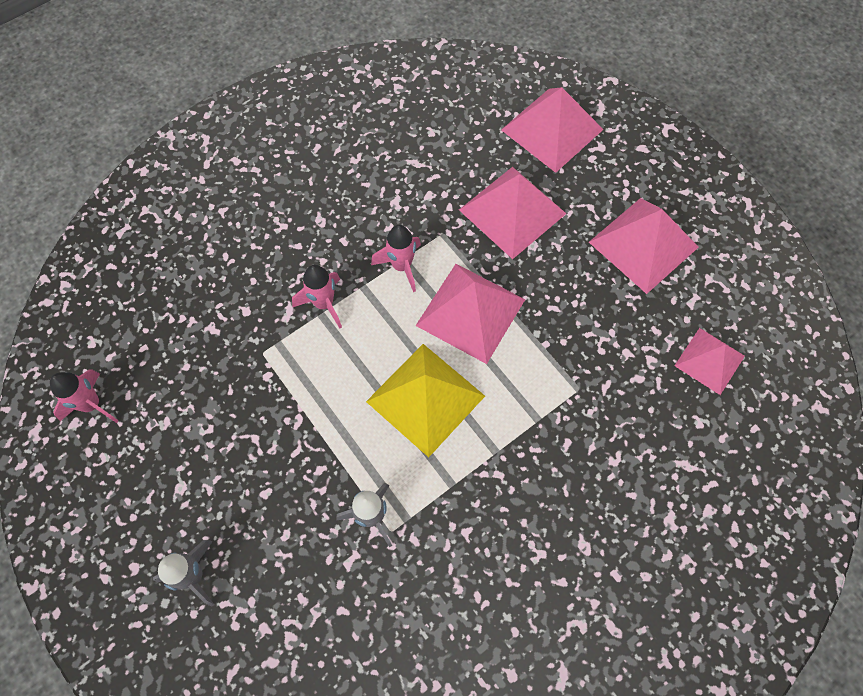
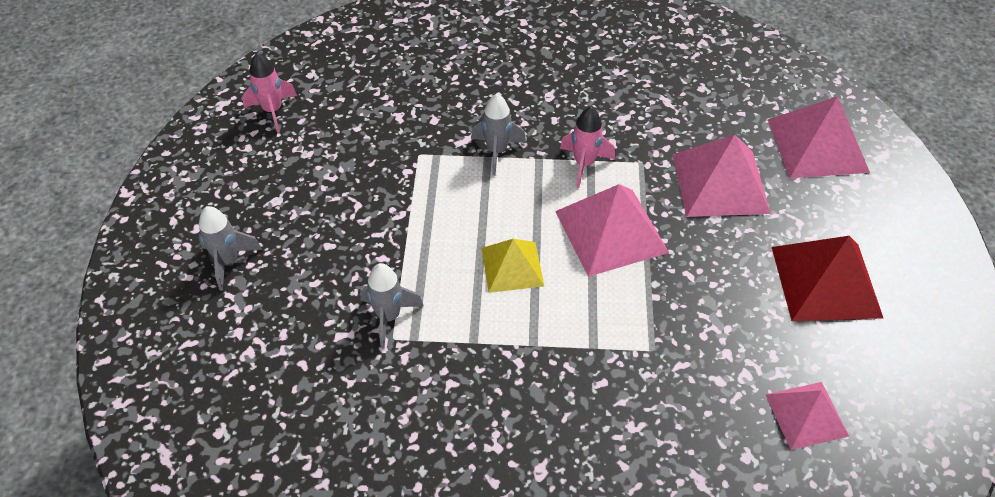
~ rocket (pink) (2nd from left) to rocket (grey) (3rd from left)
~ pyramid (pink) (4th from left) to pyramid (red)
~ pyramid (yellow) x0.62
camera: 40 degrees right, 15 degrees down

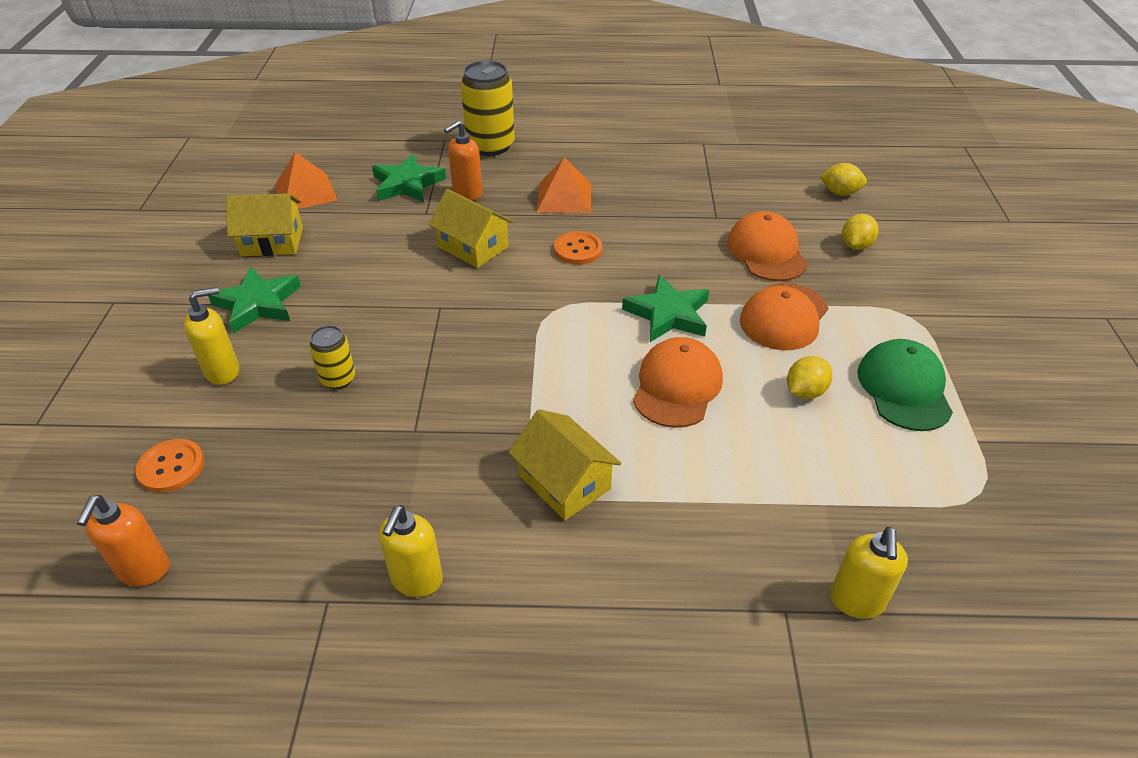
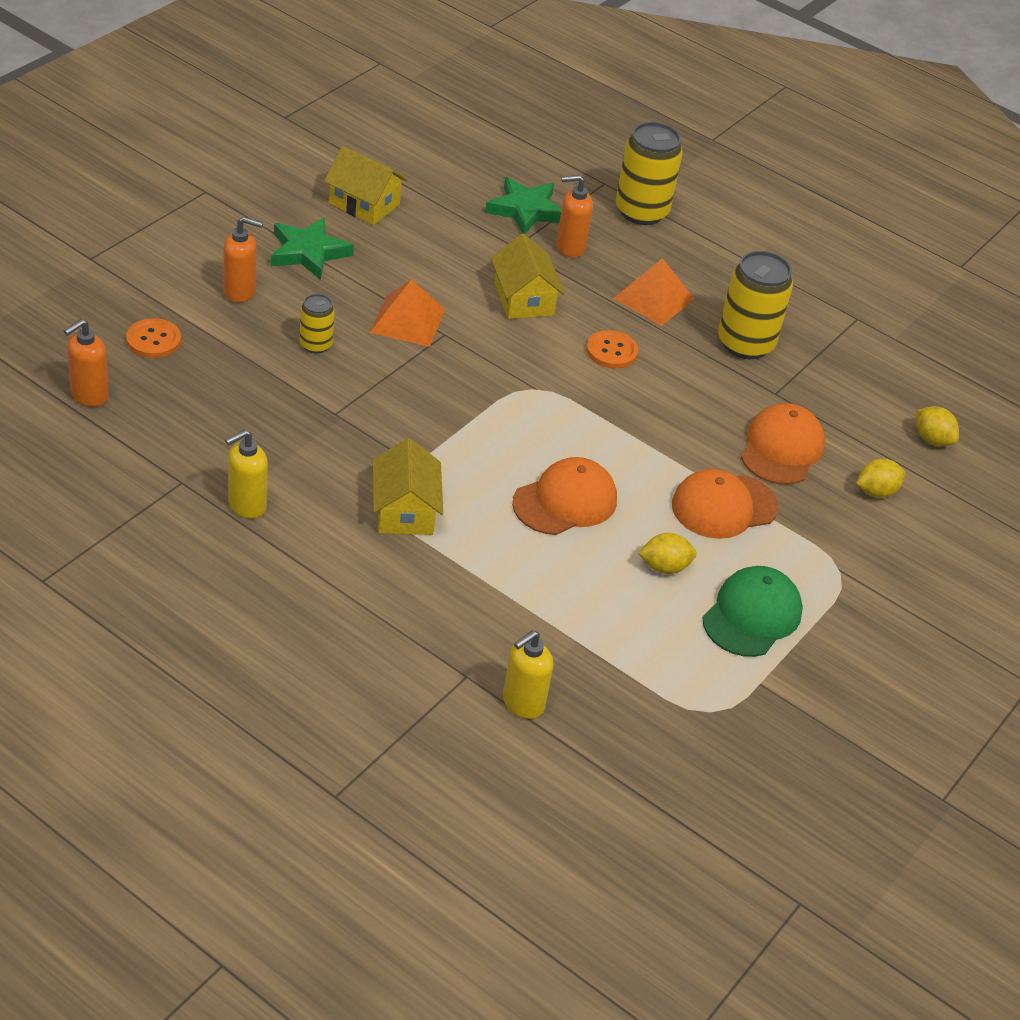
- star (green) (3rd from left)
+ can (yellow) (3rd from left)
~ pyramid (orange) (1st from left)
~ soap dispenser (yellow) (1st from left) to soap dispenser (orange) (2nd from left)
camera: 30 degrees right, 0 degrees up

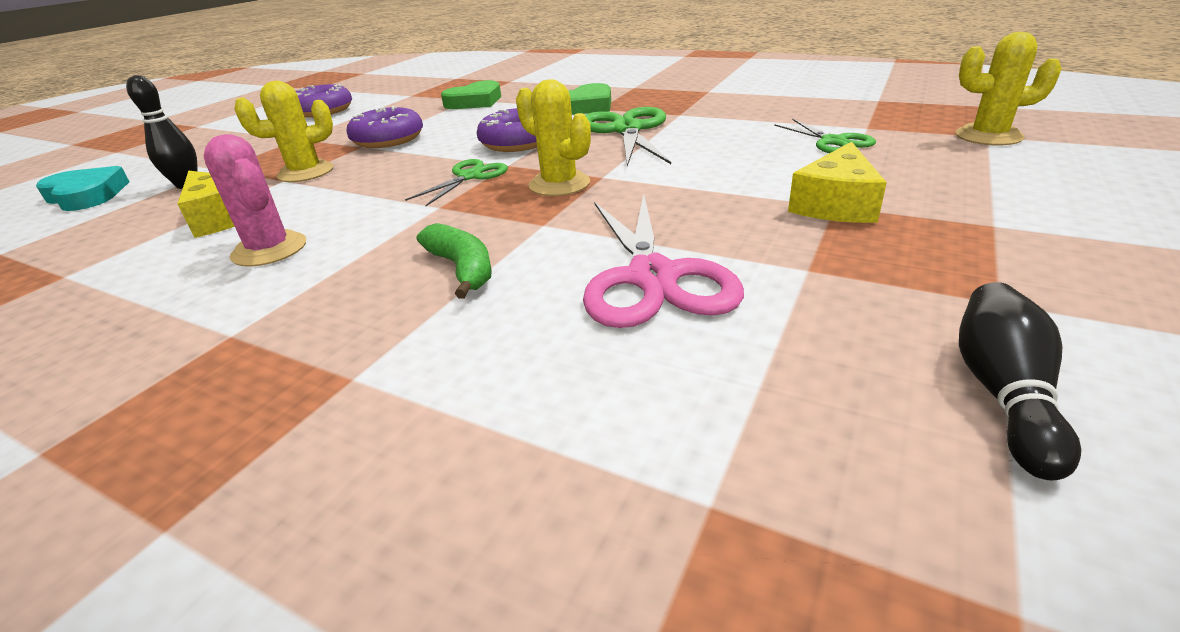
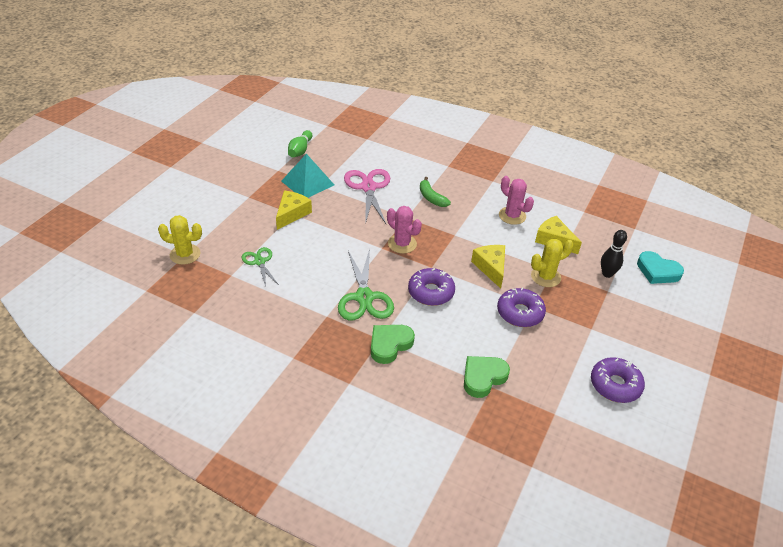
- scissors (green) (1st from left)
+ pyramid (turquoise)
+ cheese (yellow) (2nd from left)
~ cactus (yellow) (2nd from left) to cactus (pink) (1st from left)
~ bowling pin (black) (2nd from left) to bowling pin (green)
camera: 175 degrees right, 10 degrees up

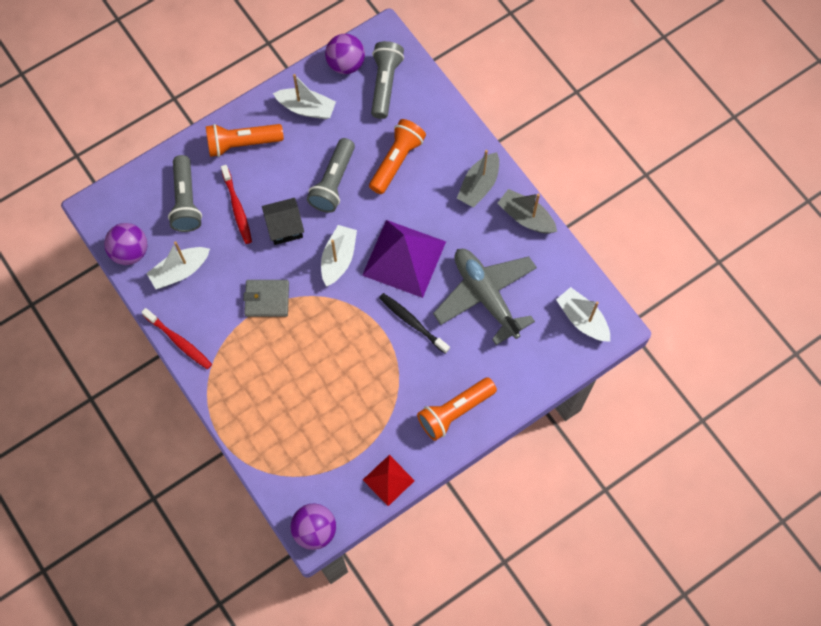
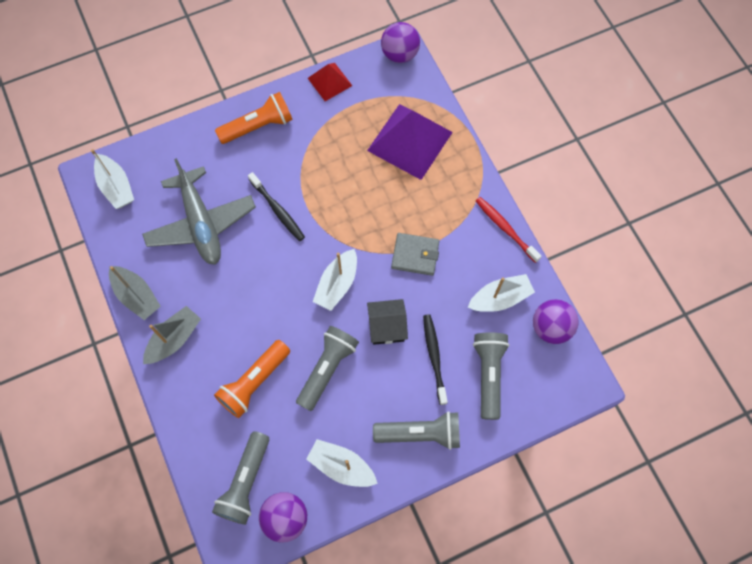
~ pyramid (purple)
~ flashlight (orange) (1st from left) to flashlight (grey) (3rd from left)
~ toothbrush (red) (2nd from left) to toothbrush (black) (2nd from left)
camera: 170 degrees left, 0 degrees up

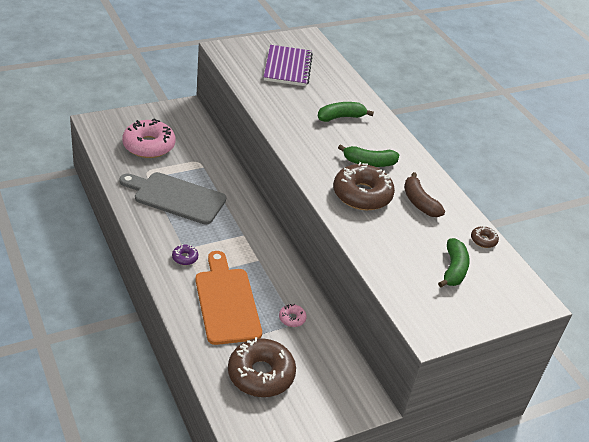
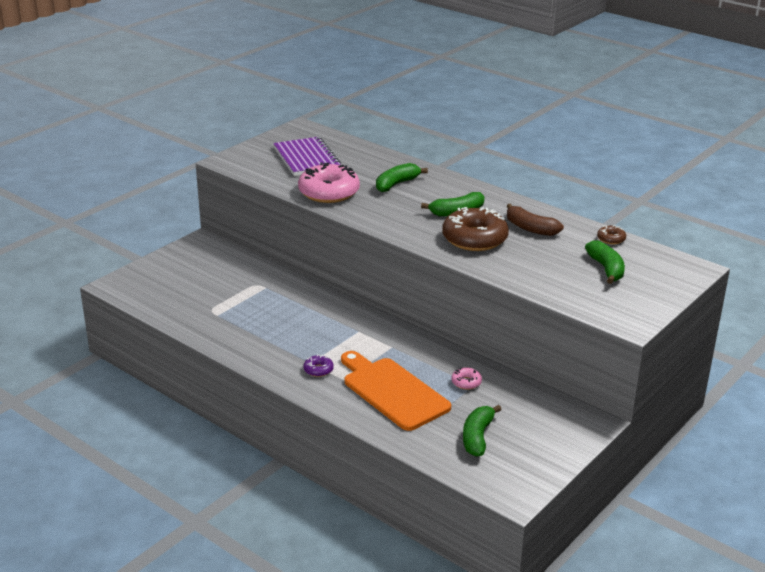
- cutting board (grey)
~ donut (pink) (1st from left)
~ donut (brown) (1st from left) to banana (green) (3rd from left)
camera: 20 degrees left, 10 degrees down

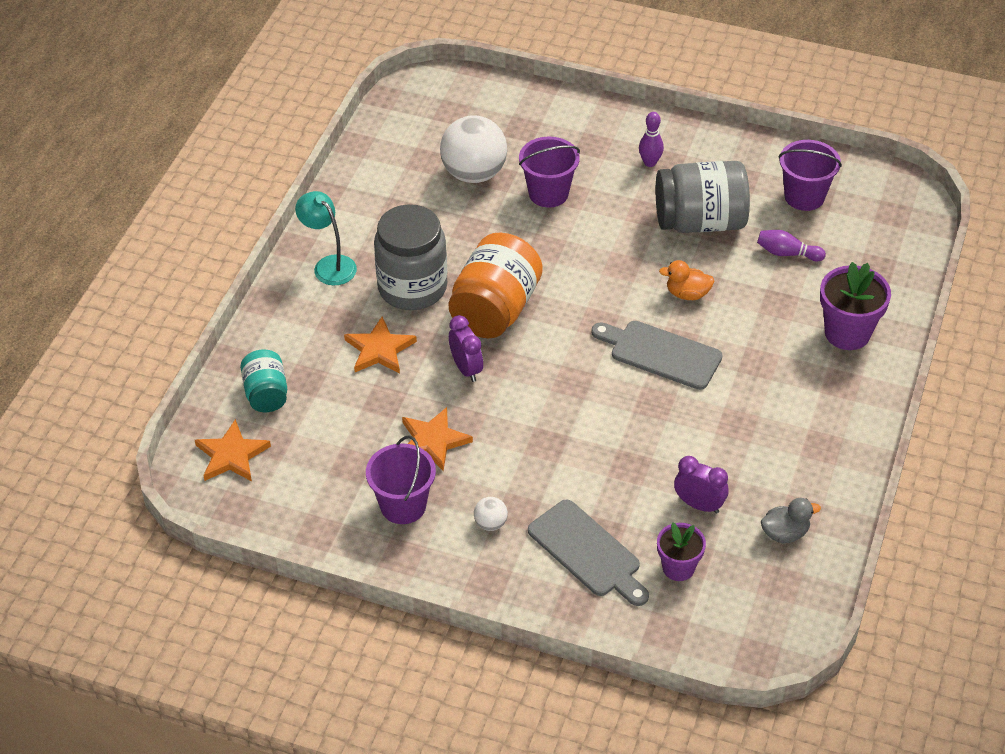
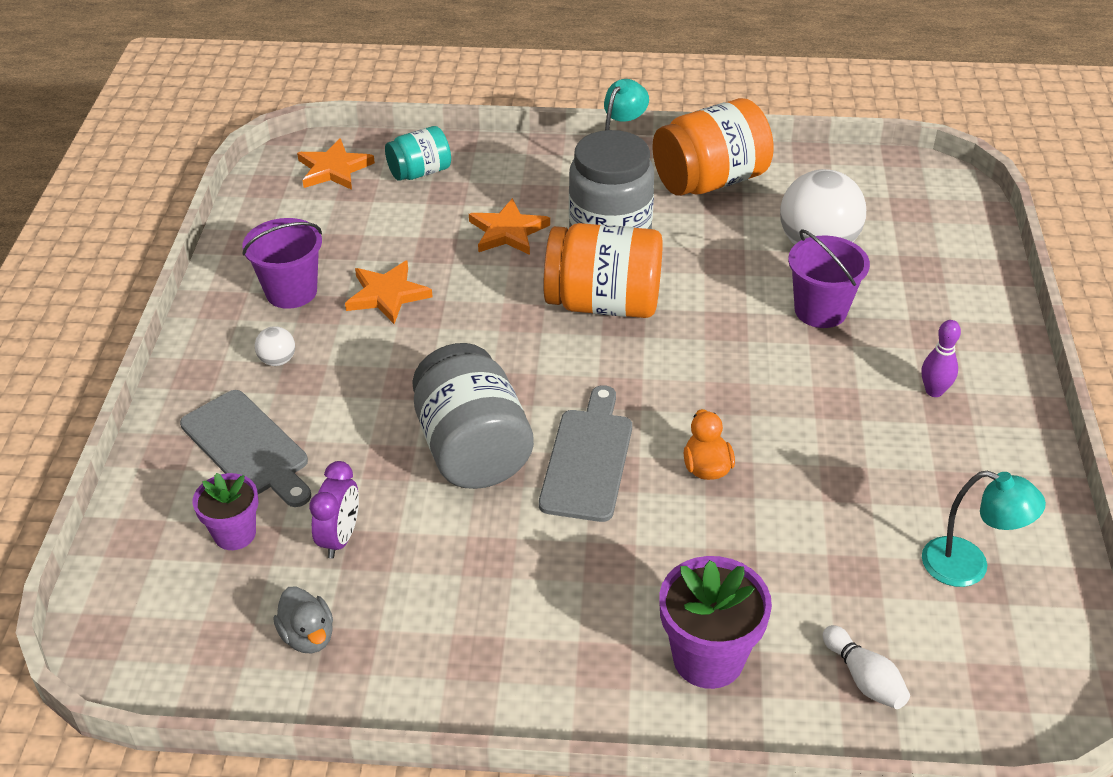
- clock (purple) (1st from left)
- bowling pin (purple) (2nd from left)
+ jar (orange) (2nd from left)
+ bowling pin (white)
~ jar (grey) (2nd from left in the first image) to jar (grey) (1st from left)
~ bucket (purple) (3rd from left) to lamp (turquoise) (2nd from left)
~ cutting board (grey) (1st from left) 75 degrees counterclockwise
camera: 75 degrees right, 5 degrees down

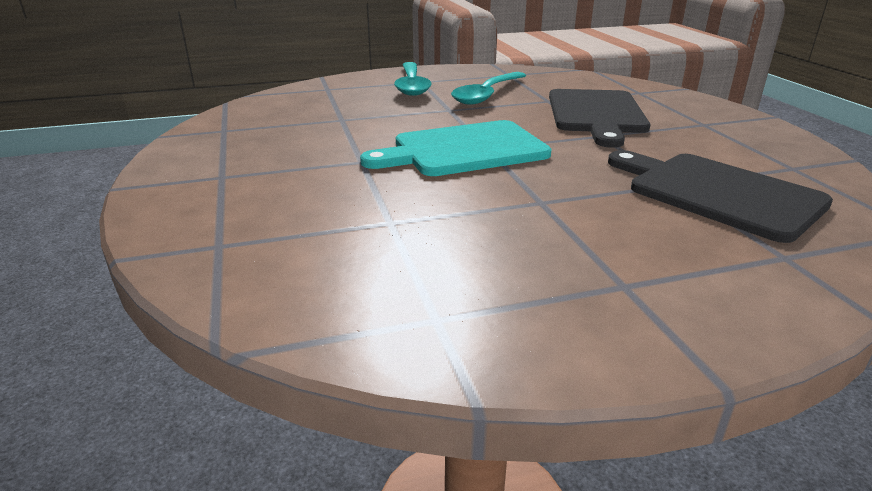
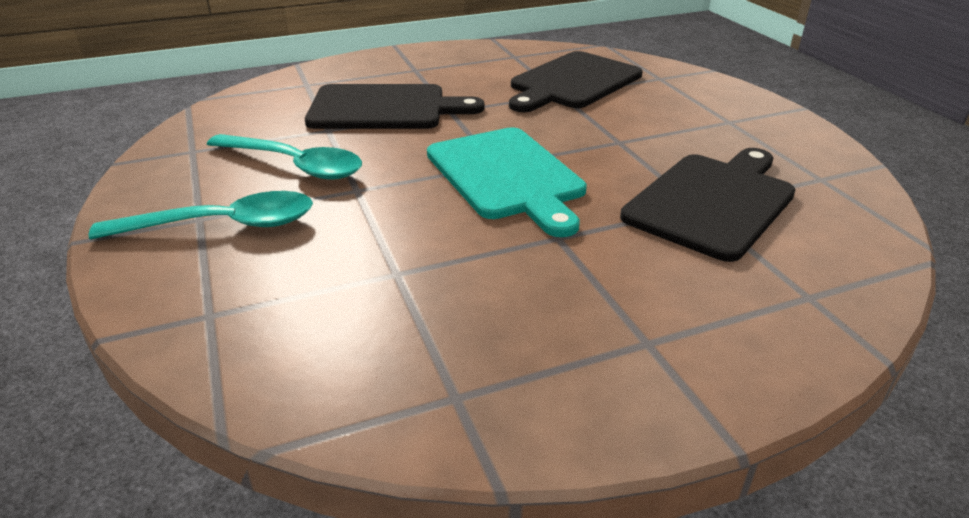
+ cutting board (black) (3rd from left)
camera: 95 degrees left, 5 degrees up

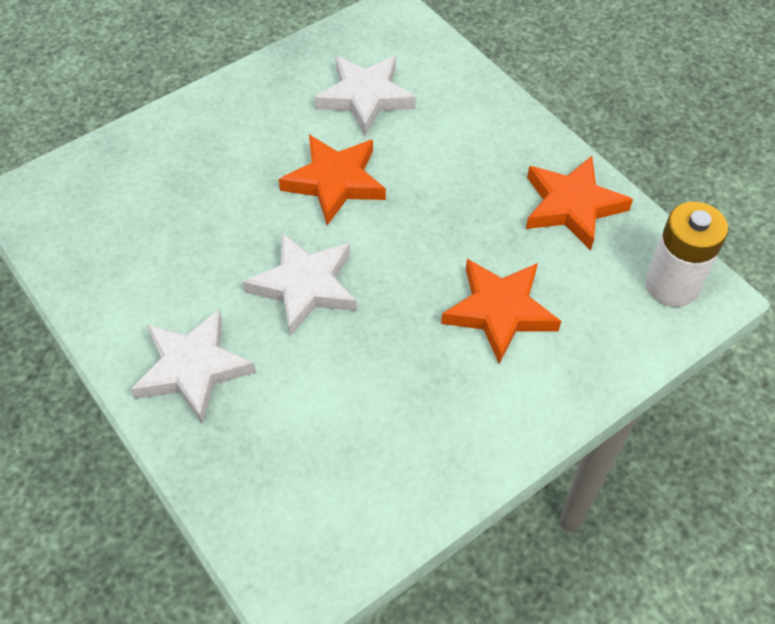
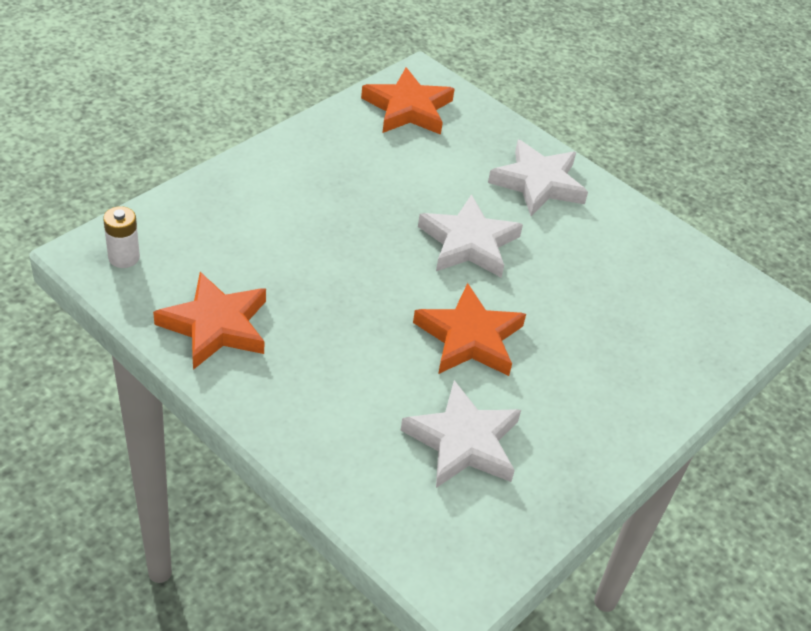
~ star (orange) (2nd from left)
~ battery (white) x0.58
camera: 165 degrees right, 10 degrees down

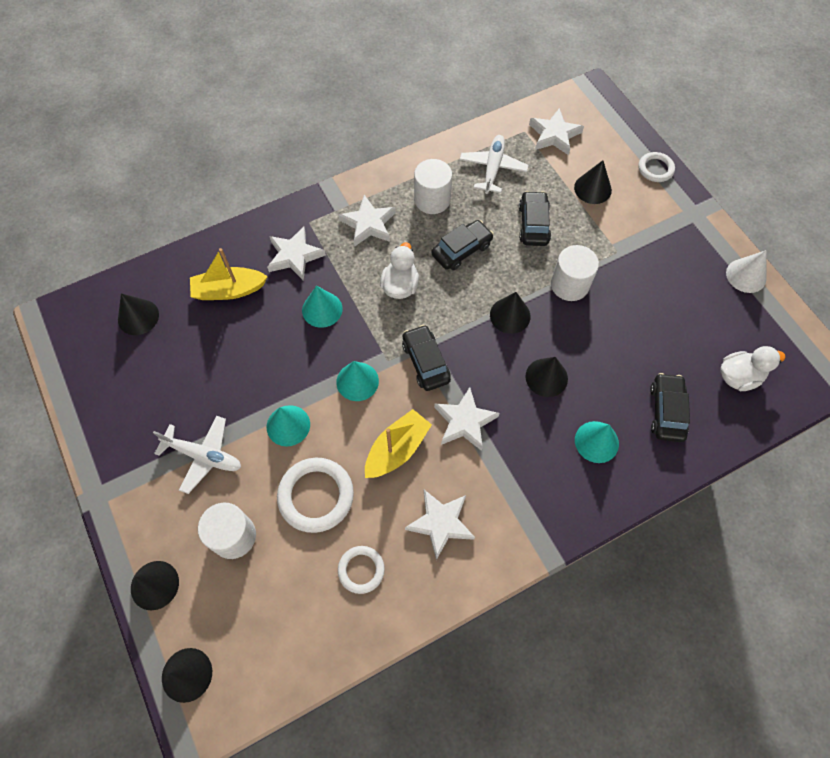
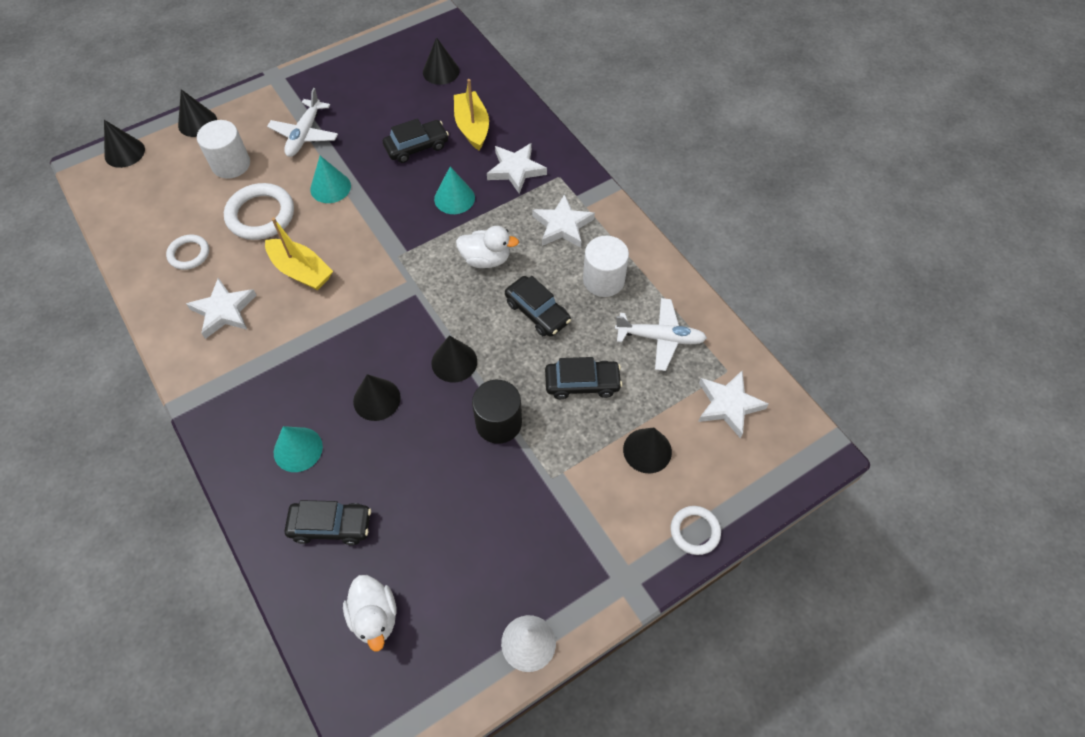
- cone (turquoise) (3rd from left)
- star (white) (4th from left)
~ car (black) (1st from left in the first image) to car (black) (2nd from left)
~ cylinder (white) (3rd from left) to cylinder (black)
camera: 85 degrees right, 5 degrees down

